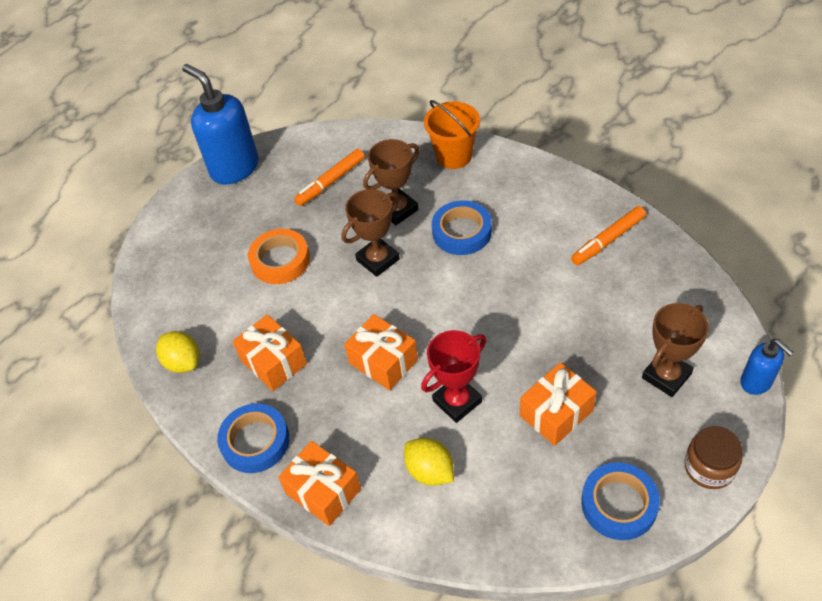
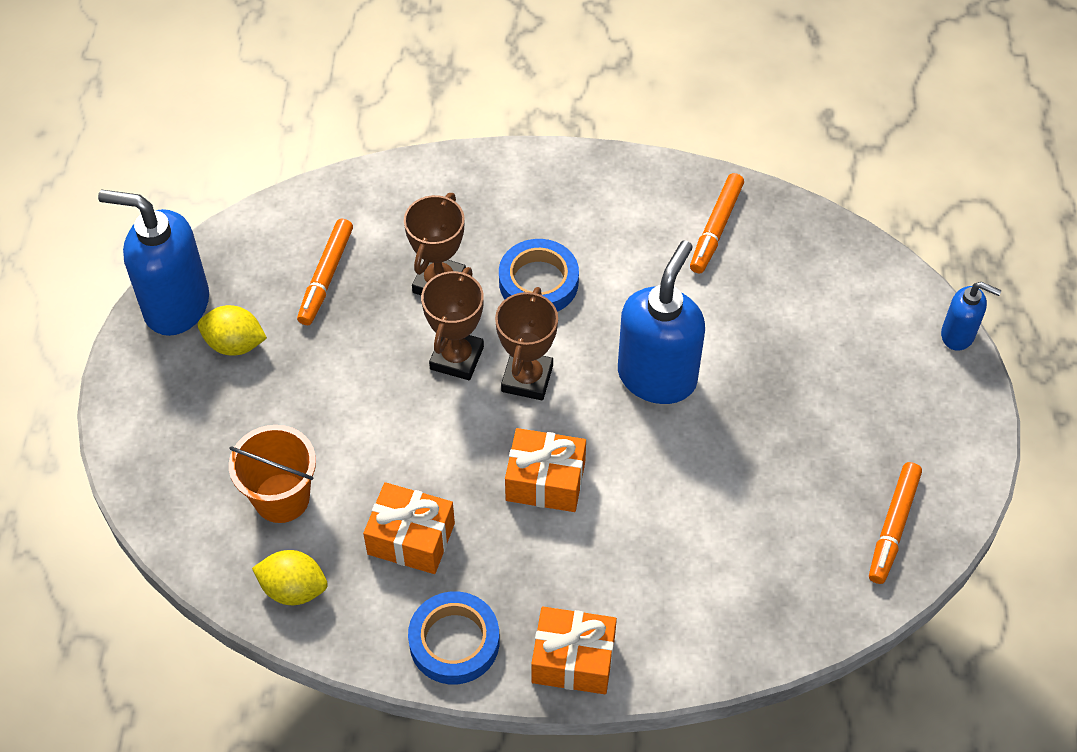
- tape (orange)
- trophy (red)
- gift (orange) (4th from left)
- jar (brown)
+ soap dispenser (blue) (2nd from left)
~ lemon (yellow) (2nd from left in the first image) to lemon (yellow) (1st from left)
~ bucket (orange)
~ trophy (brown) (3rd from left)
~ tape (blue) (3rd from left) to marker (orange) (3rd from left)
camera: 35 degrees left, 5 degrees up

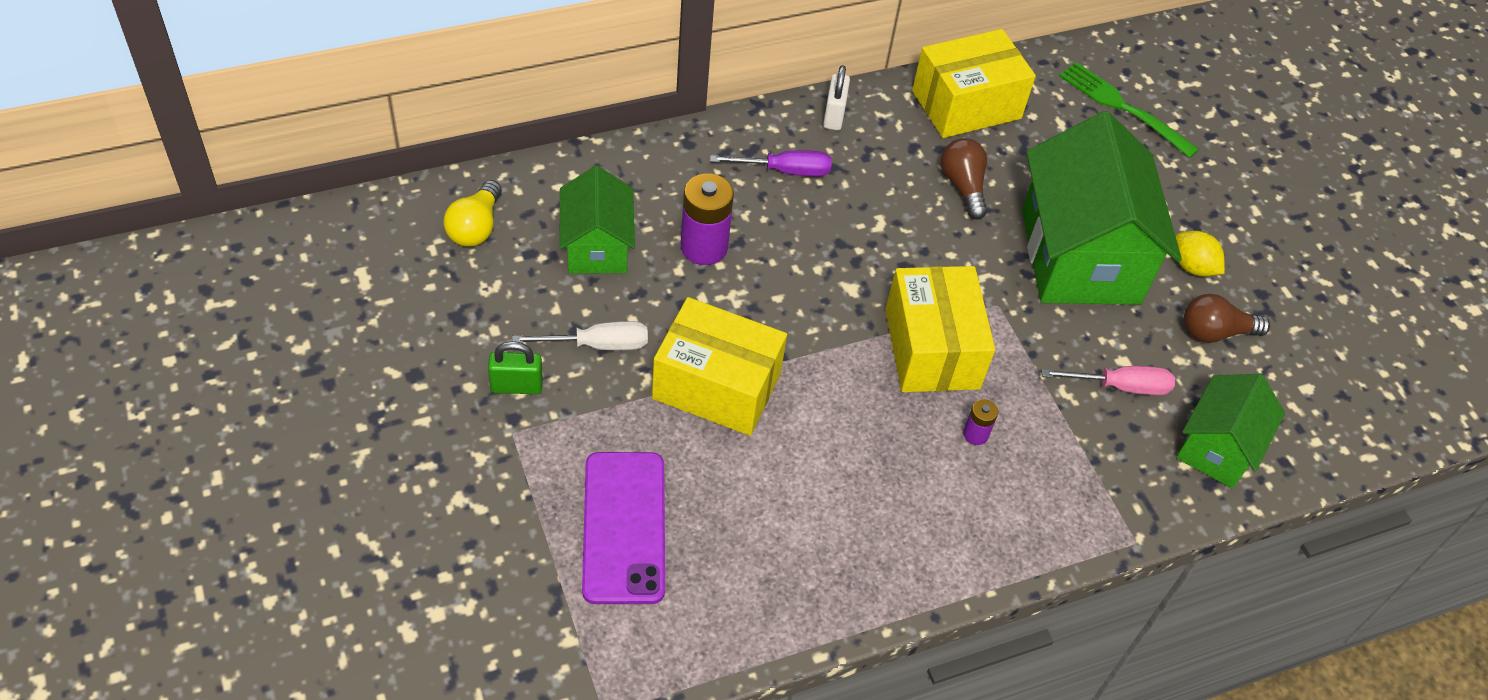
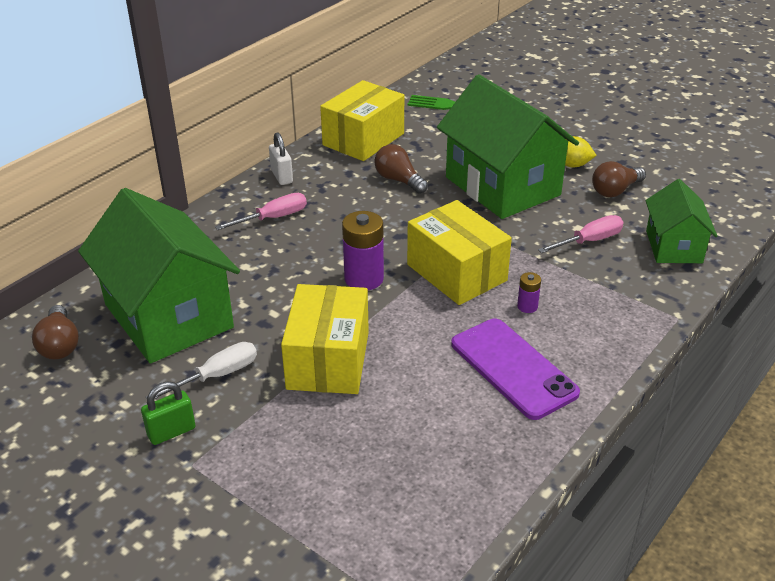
~ phone (purple)
~ battery (purple) (1st from left)
~ light bulb (yellow) to light bulb (brown) (1st from left)
~ screwdriver (purple) to screwdriver (pink) (1st from left)
~ box (yellow) (1st from left) 75 degrees counterclockwise
~ house (green) (1st from left) x1.81
camera: 25 degrees left, 15 degrees down

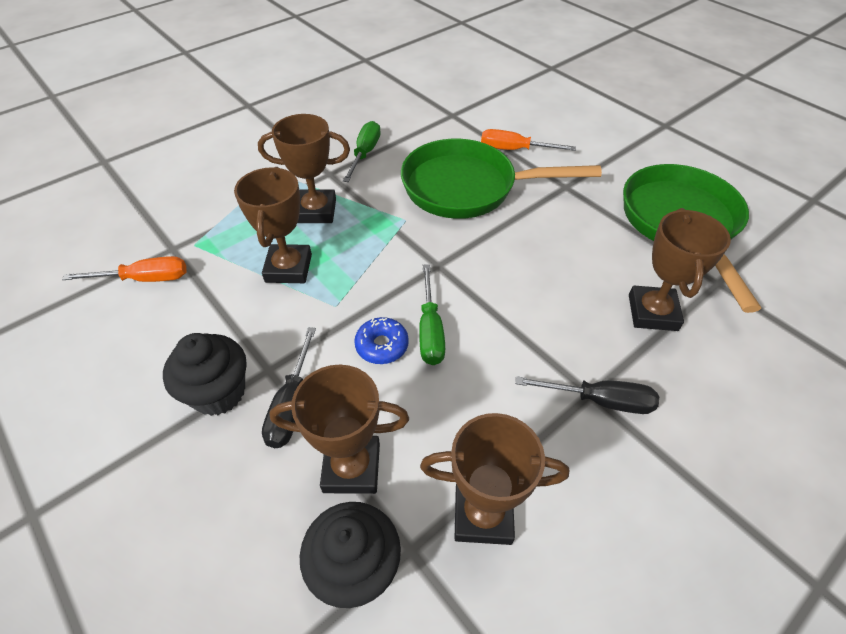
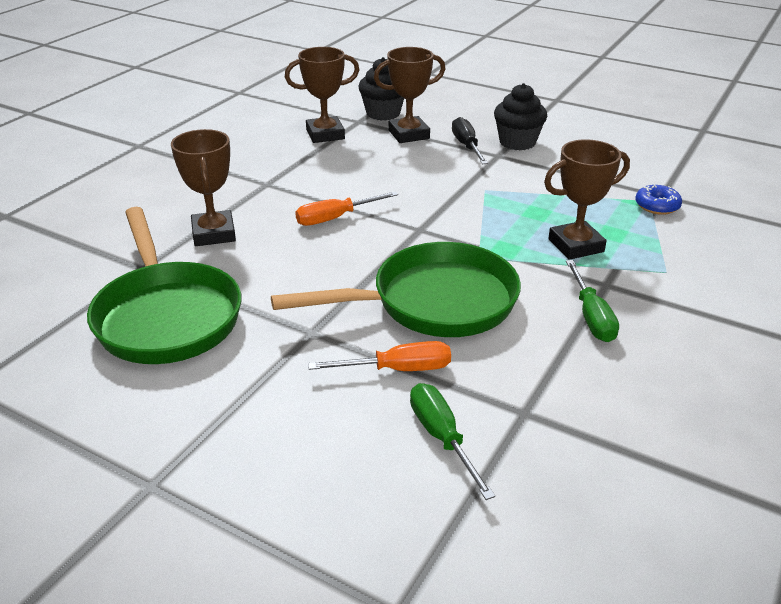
- trophy (brown) (1st from left)
- screwdriver (black) (2nd from left)
~ screwdriver (orange) (1st from left)
~ donut (blue)
~ screwdriver (green) (2nd from left in the first image) to screwdriver (green) (1st from left)
camera: 160 degrees right, 15 degrees down

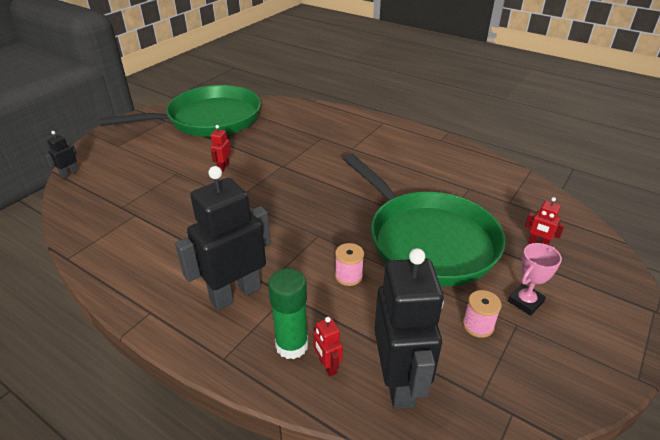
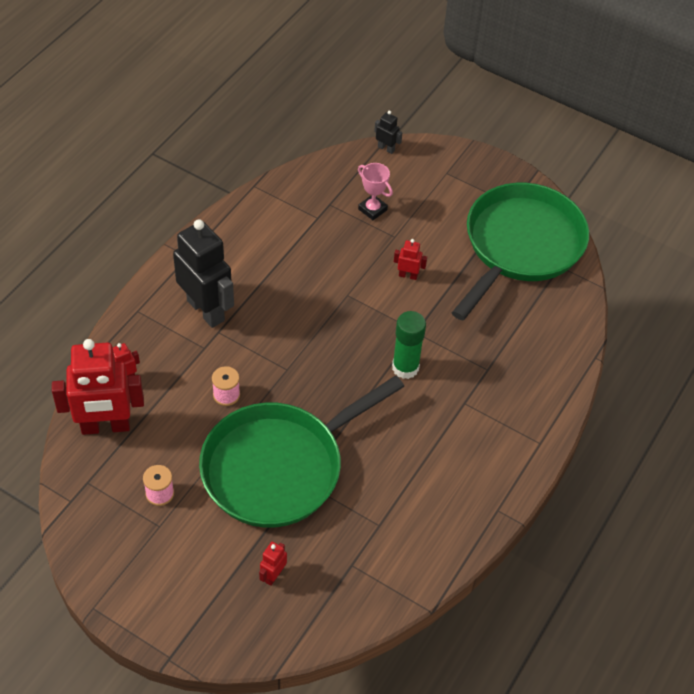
~ glue stick (green)
~ trophy (pink)
~ robot (black) (3rd from left) to robot (red) (1st from left)
~ pan (green) (1st from left in the first image) 120 degrees counterclockwise
camera: 85 degrees right, 15 degrees up

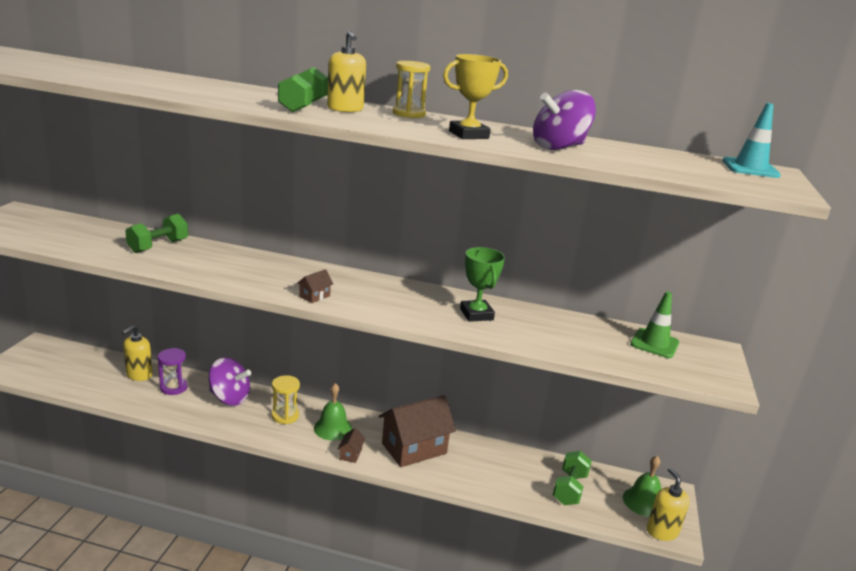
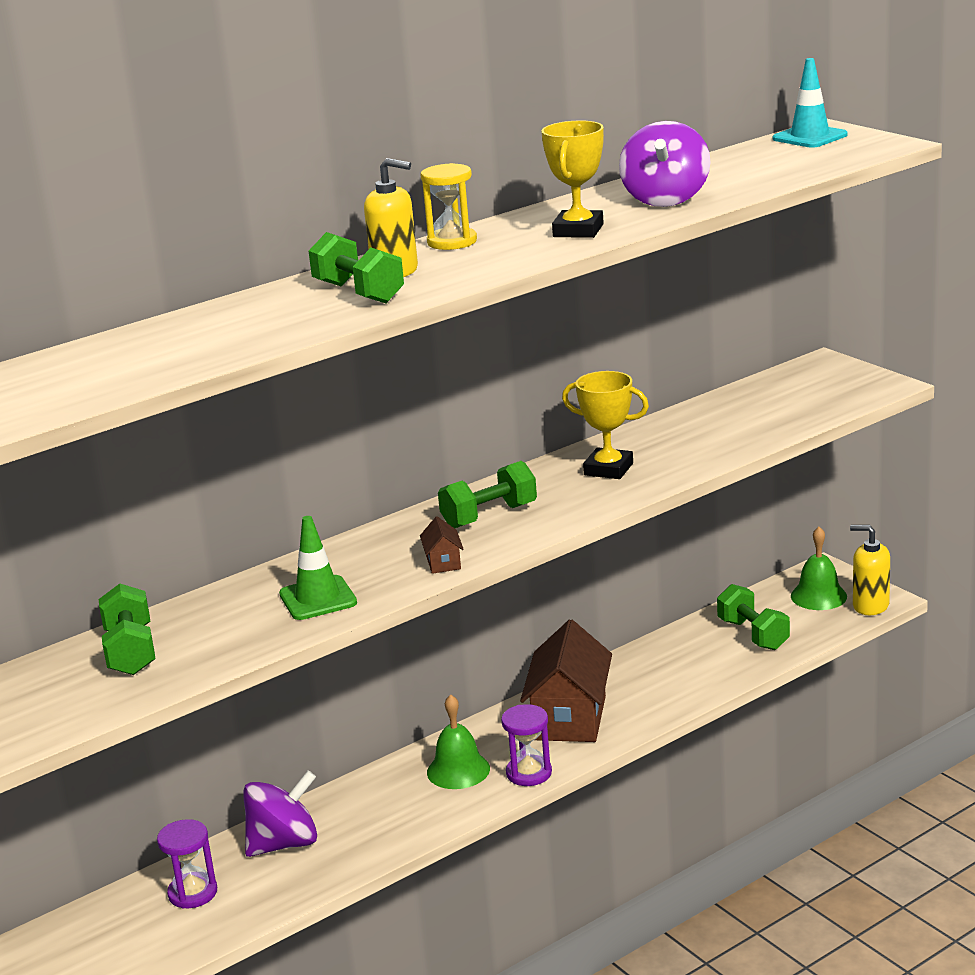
- soap dispenser (yellow) (1st from left)
- hourglass (yellow) (1st from left)
+ dumbbell (green) (3rd from left)
~ traffic cone (green)
~ house (brown) (2nd from left) to hourglass (purple) (2nd from left)
~ trophy (green) to trophy (yellow) (2nd from left)
camera: 45 degrees left, 0 degrees up

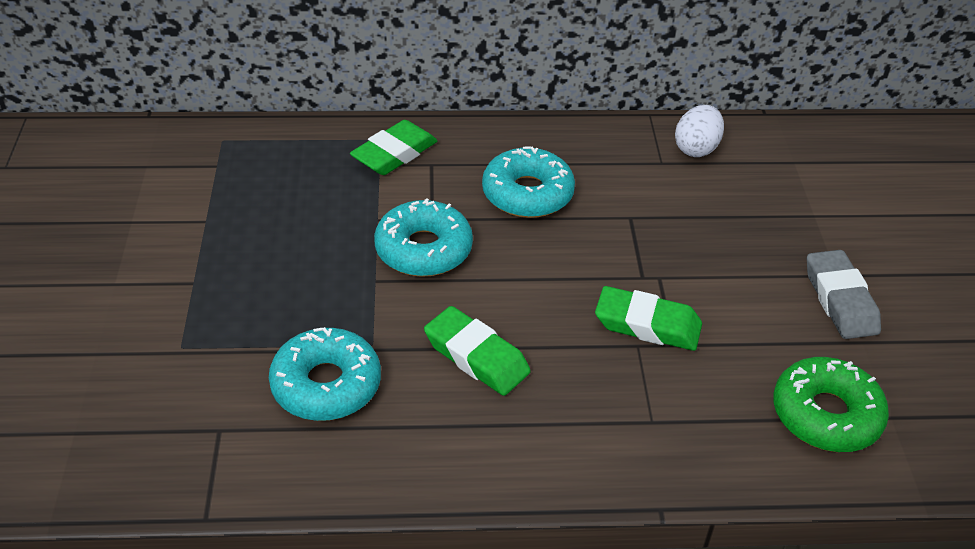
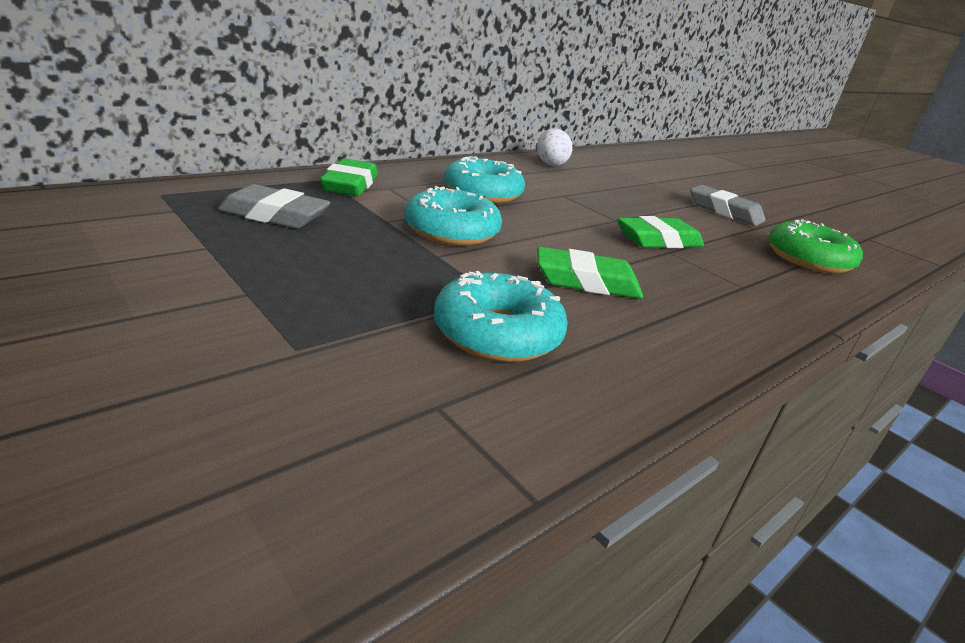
+ eraser (grey) (1st from left)
camera: 40 degrees left, 15 degrees down

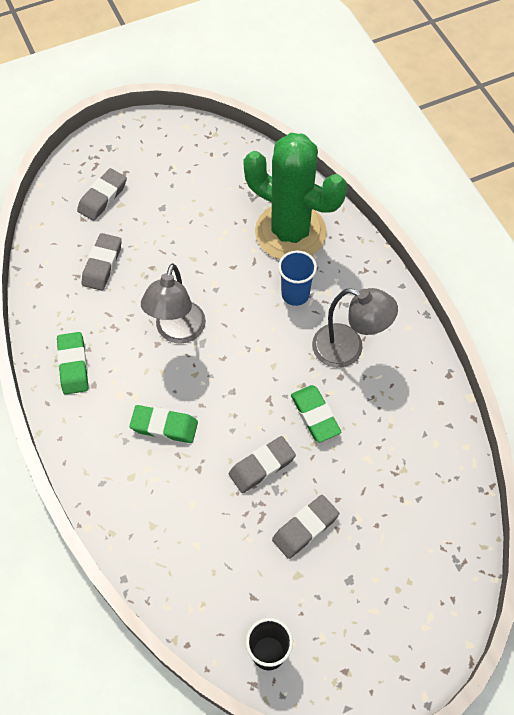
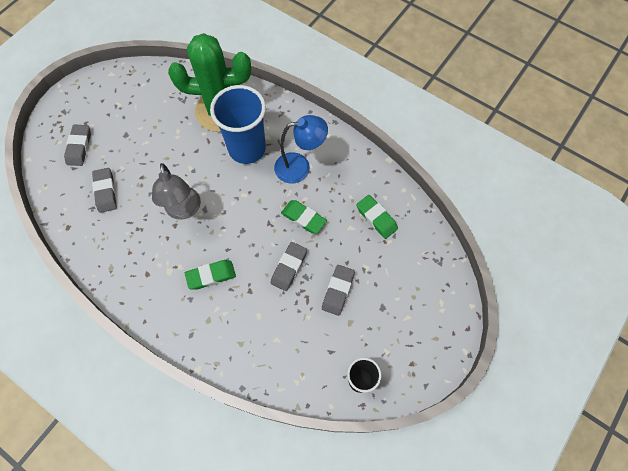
~ eraser (green) (1st from left in the first image) to eraser (green) (3rd from left)
~ lamp (grey) (2nd from left) to lamp (blue)
~ cup (blue) x1.86
camera: 30 degrees left, 5 degrees up

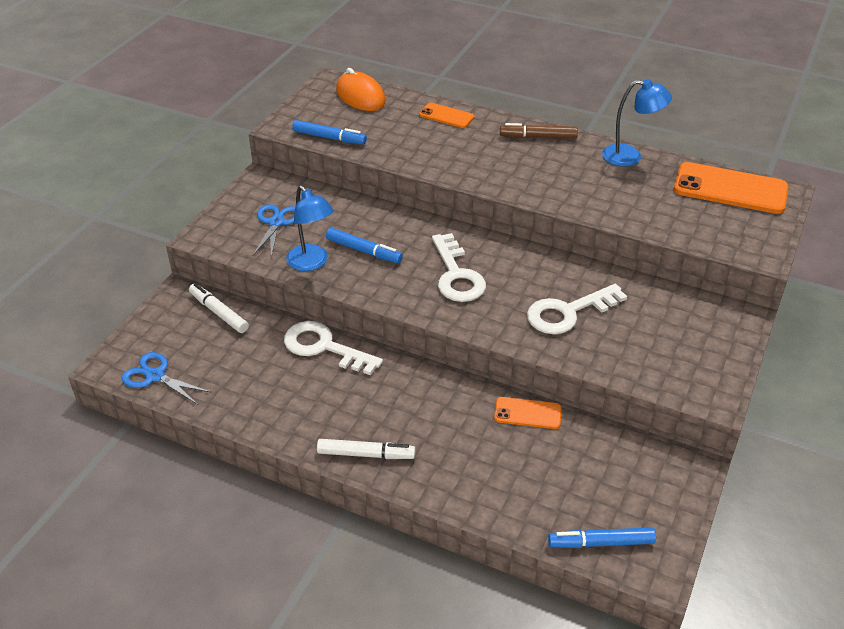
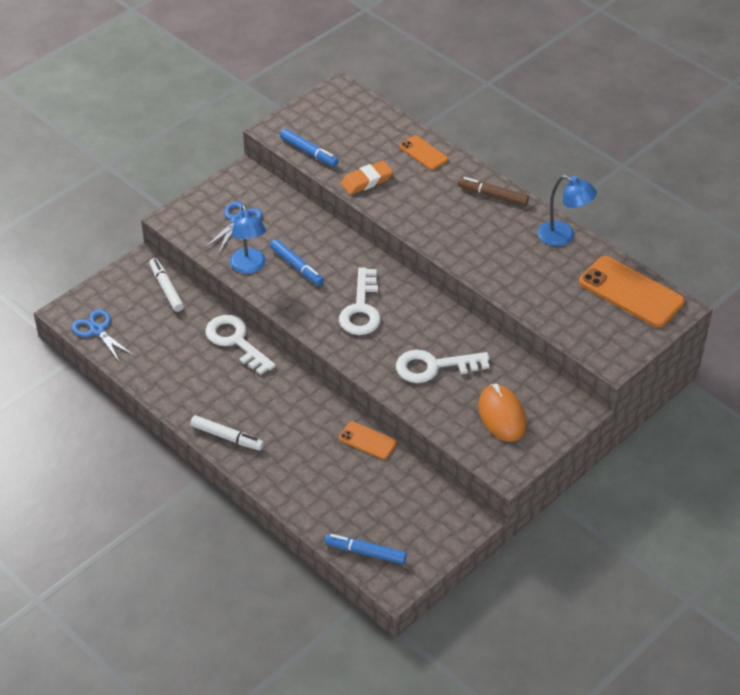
+ eraser (orange)
~ mouse (orange)
camera: 20 degrees right, 5 degrees up

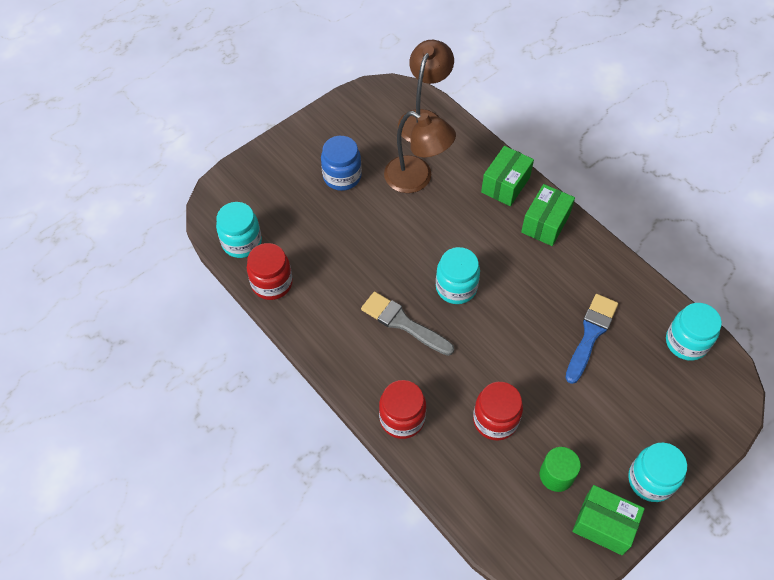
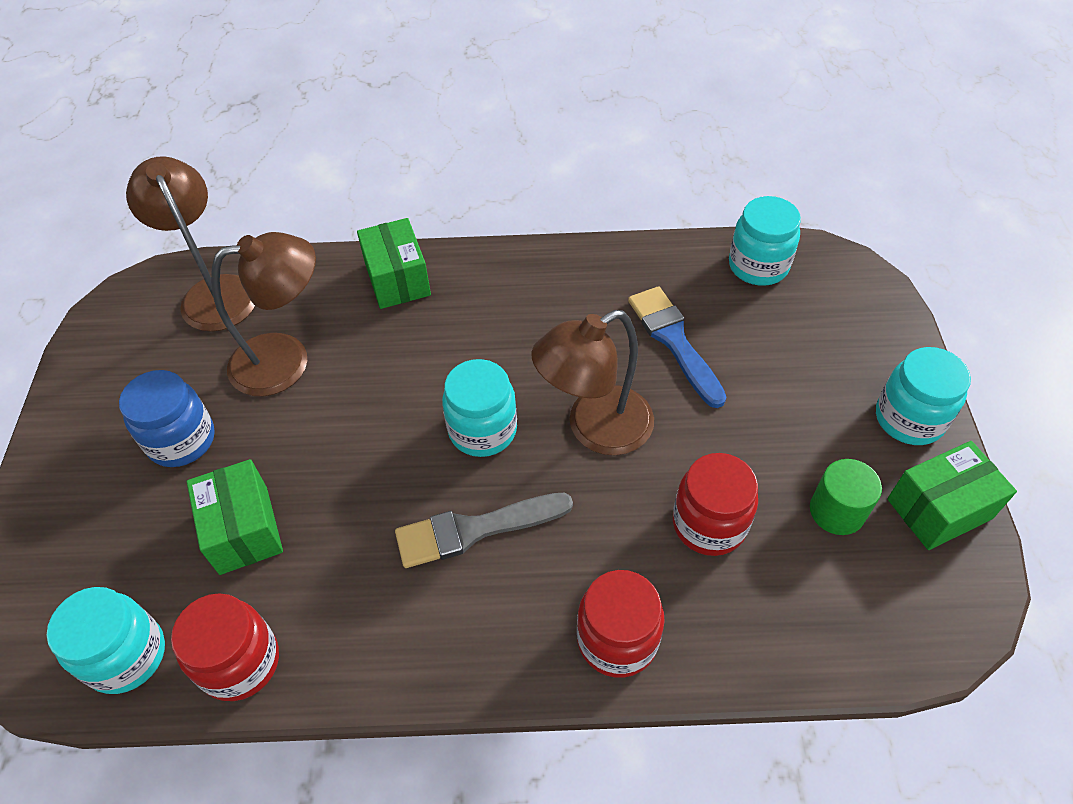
+ lamp (brown) (3rd from left)
~ box (green) (2nd from left in the first image) to box (green) (1st from left)
camera: 50 degrees left, 5 degrees down

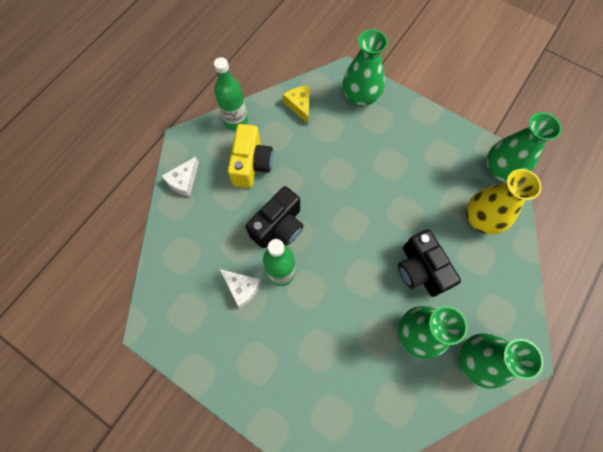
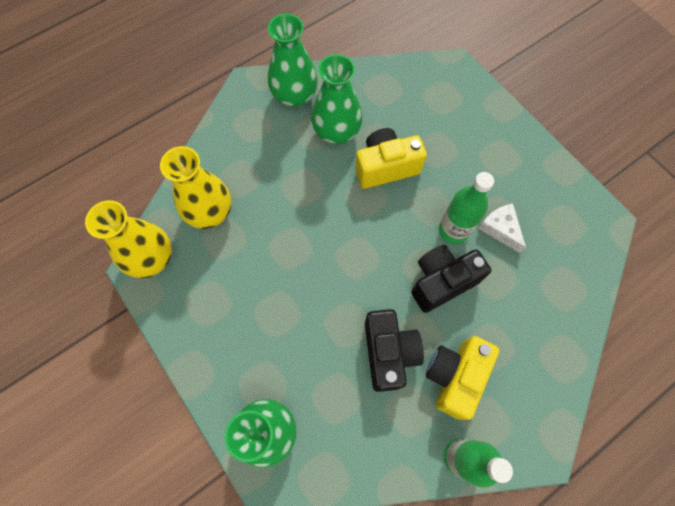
- cheese (white) (1st from left)
- cheese (yellow)
+ camera (yellow) (1st from left)
~ camera (black) (2nd from left in the first image) to camera (black) (1st from left)
~ vase (green) (4th from left) to vase (yellow) (1st from left)
camera: 160 degrees left, 0 degrees up

